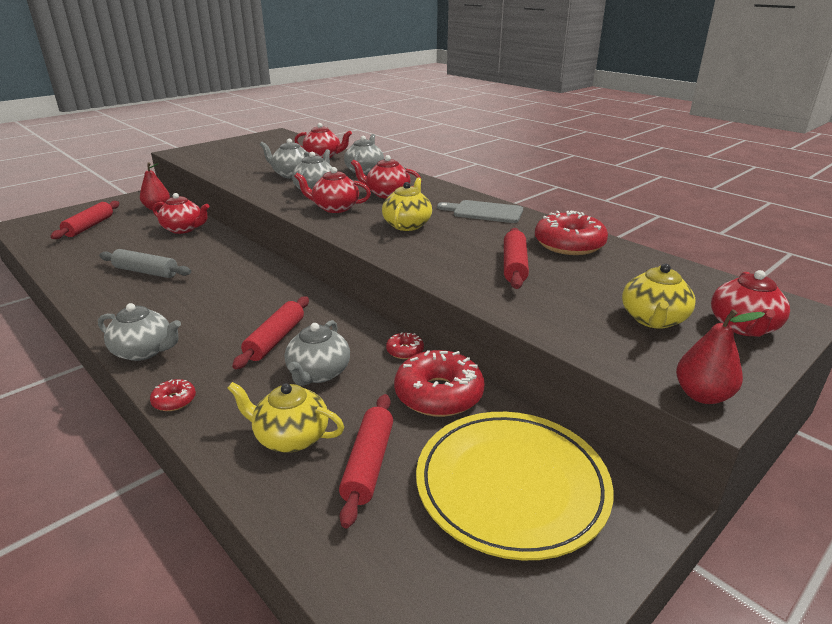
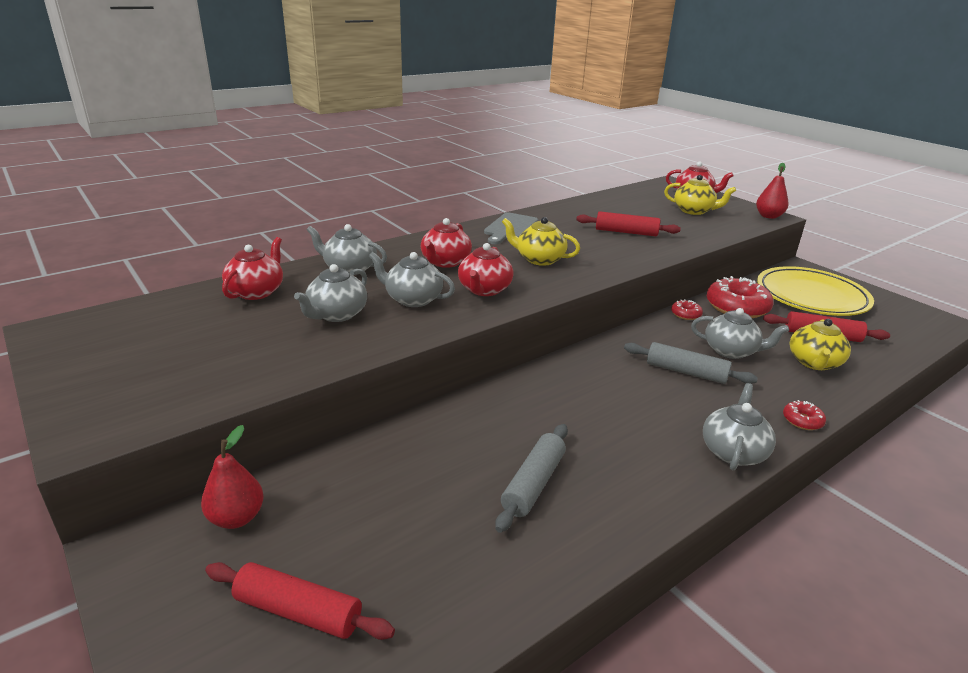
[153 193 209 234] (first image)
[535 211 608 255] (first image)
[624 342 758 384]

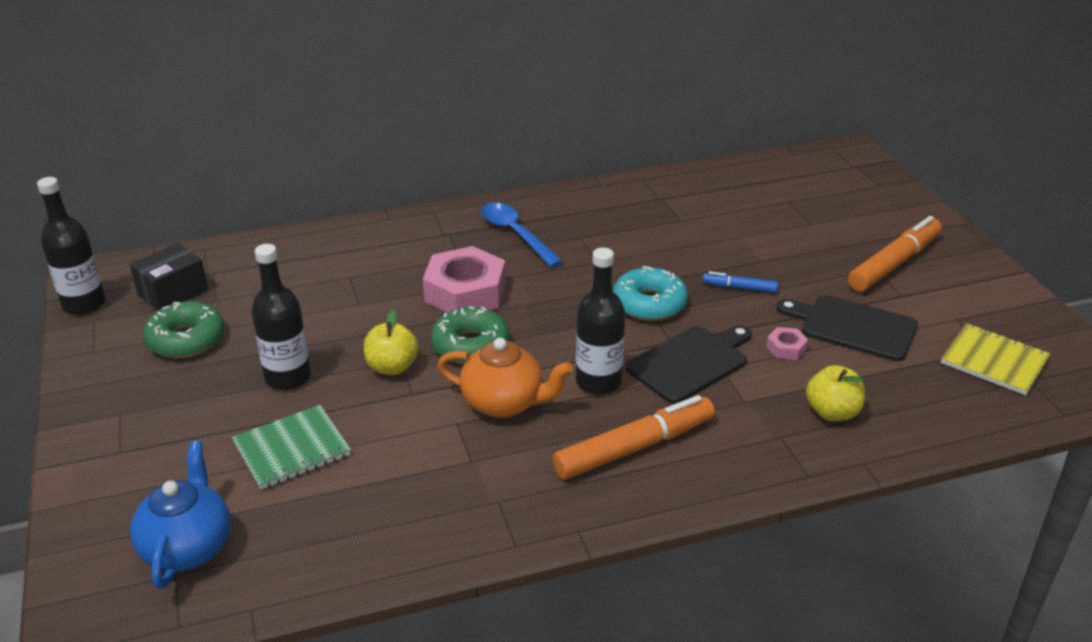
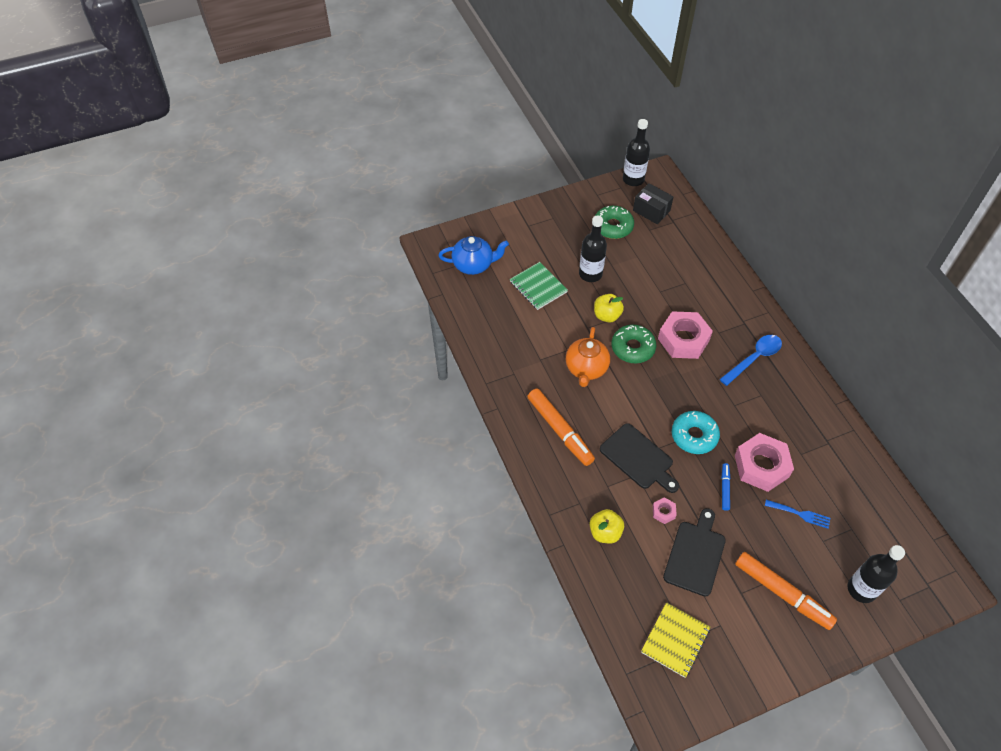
[735 433 794 492]
[765 500 830 529]
[847 545 905 603]

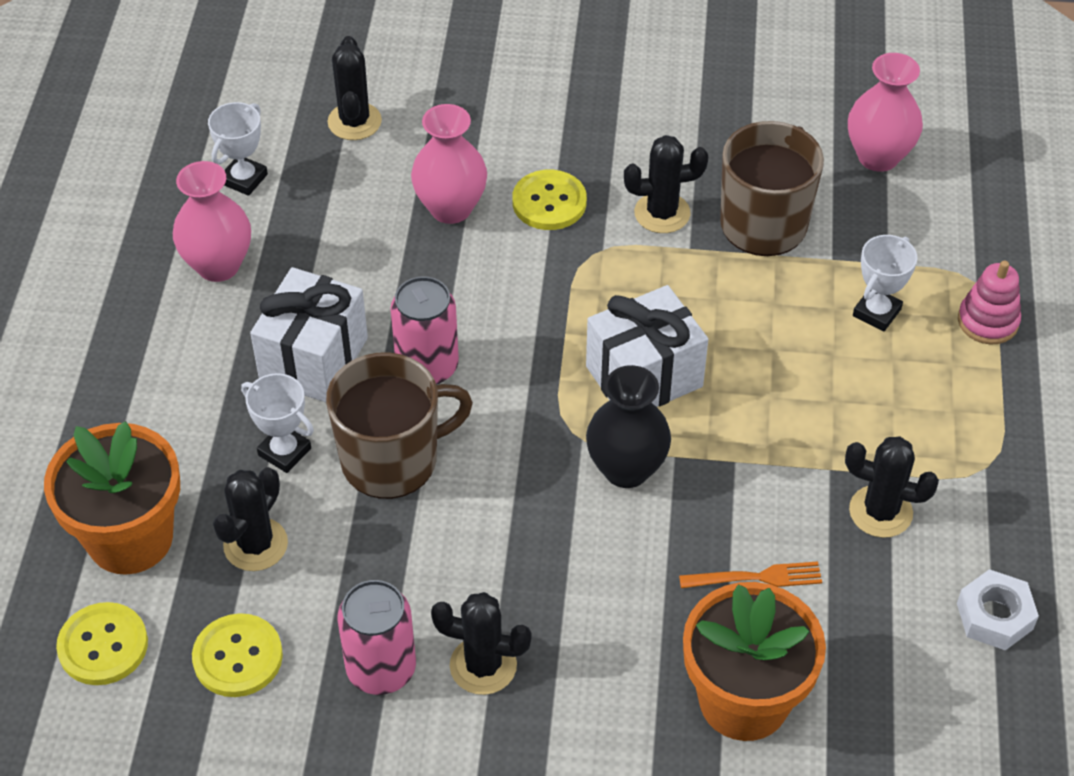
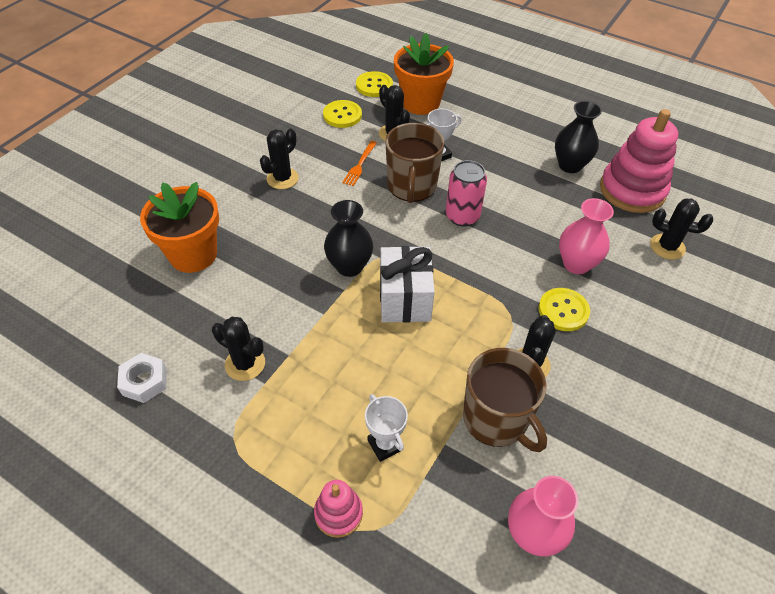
[250 267 368 402] (first image)
[337 580 416 695] (first image)
[342 141 377 186]
[600 109 678 213]
[555 101 602 173]
[212 317 265 381]

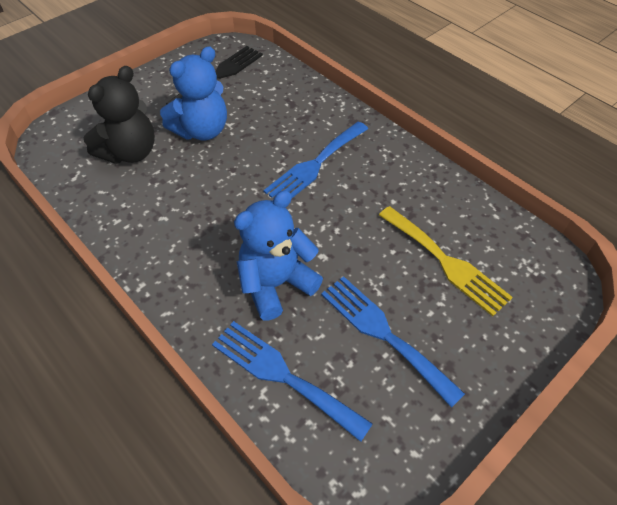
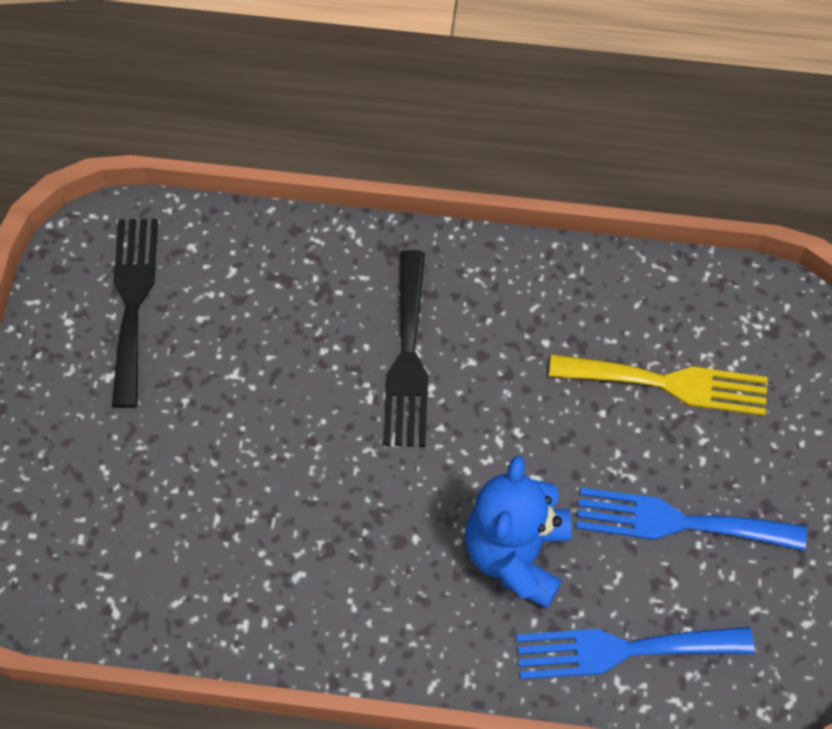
[83 66 155 164] (first image)
[160 46 227 140] (first image)
[383 250 428 447]

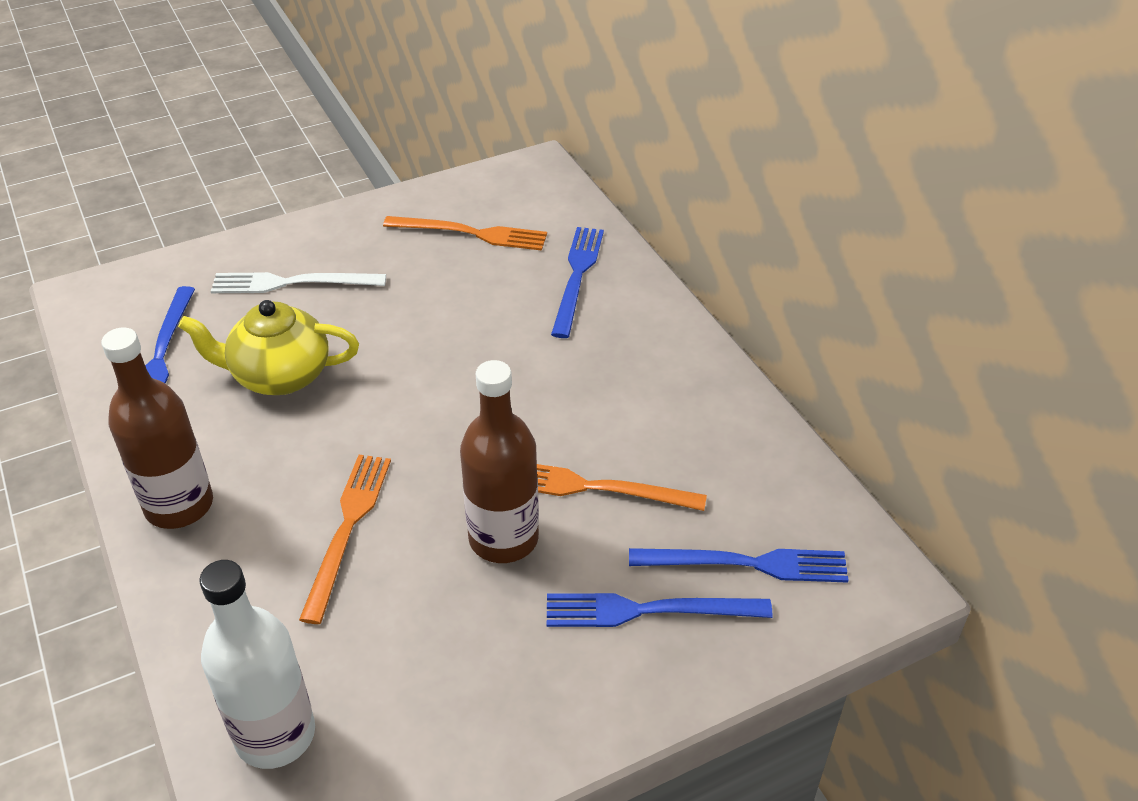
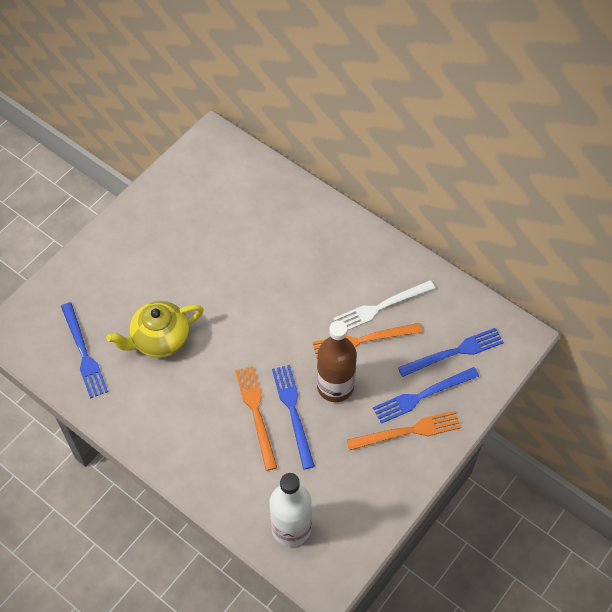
[101 327 213 529] (first image)
[334 280 435 331]
[347 411 461 450]
[272 365 315 469]

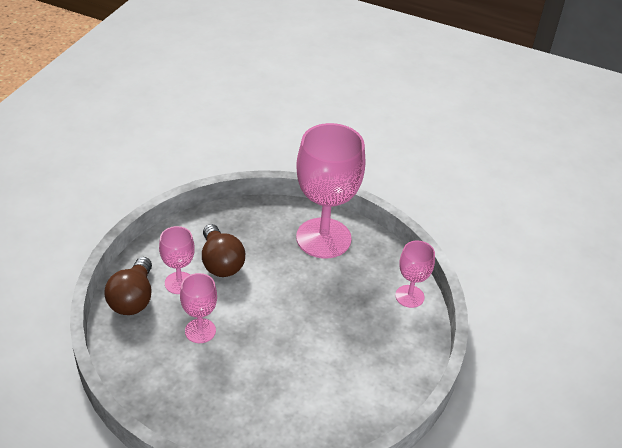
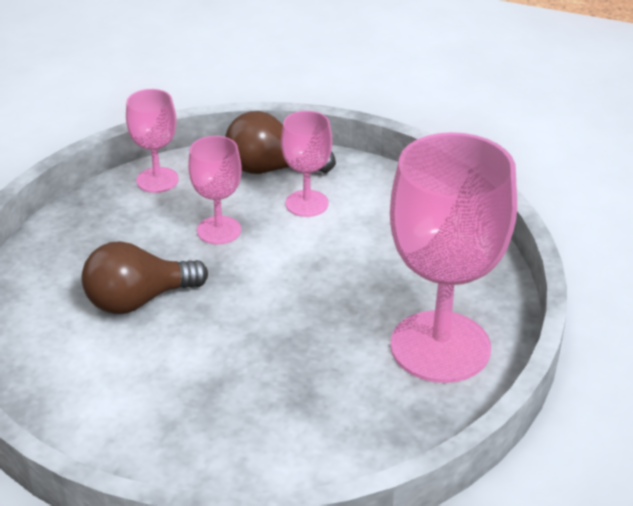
[81 241 208 314]
[126 89 179 193]

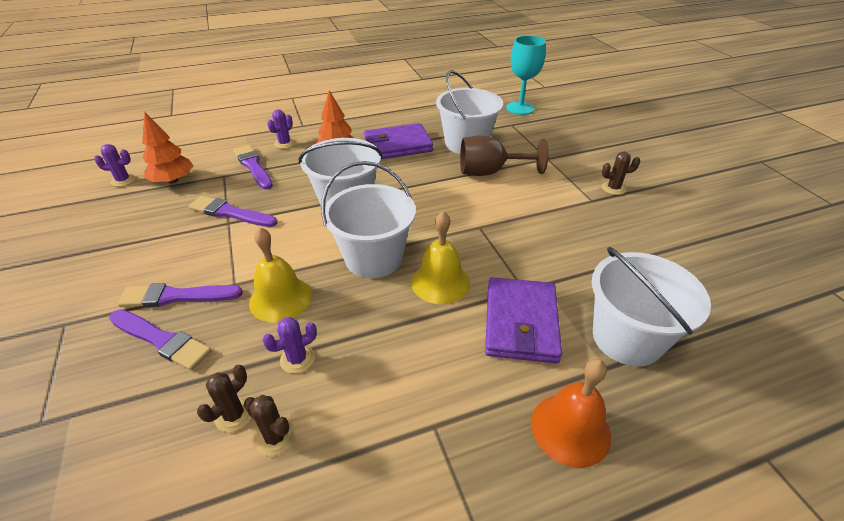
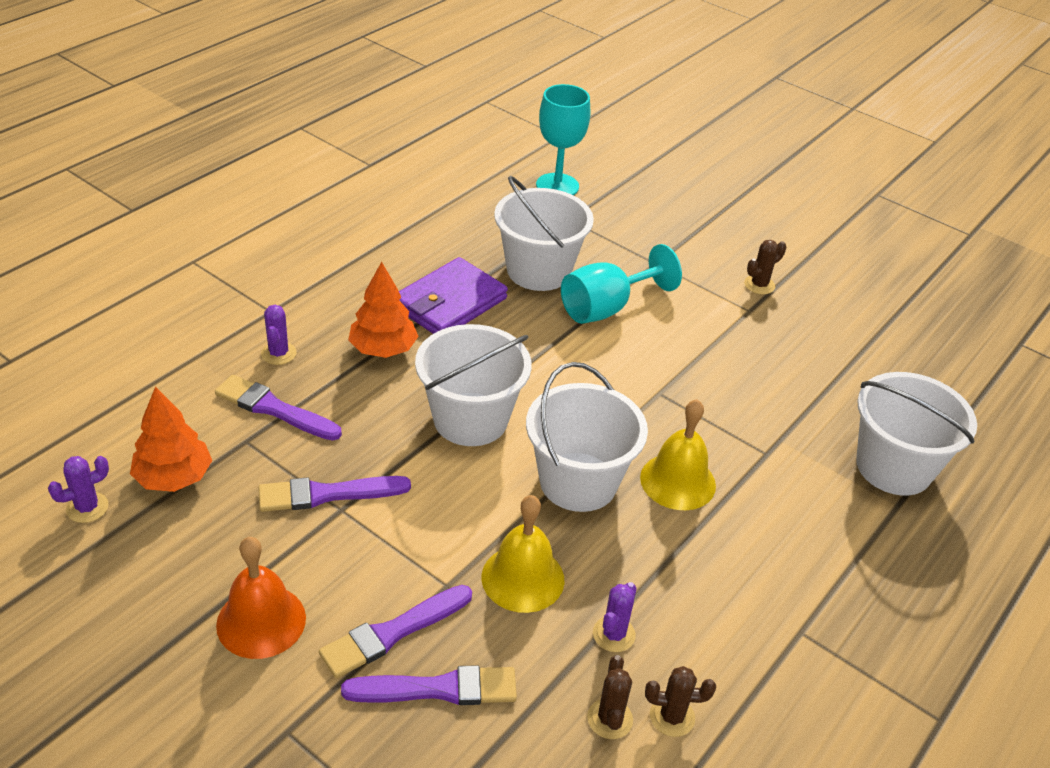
[485 277 562 363] (first image)
[216 537 306 659]
[561 244 682 324]

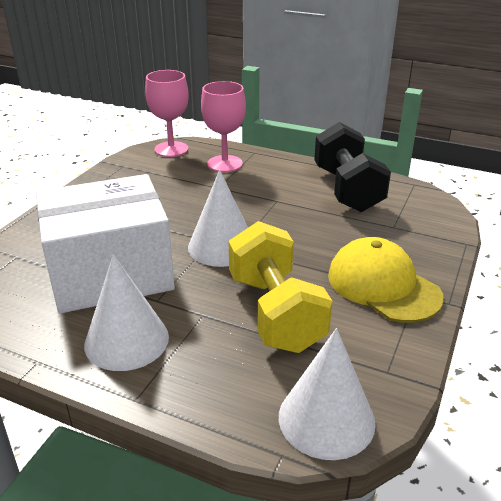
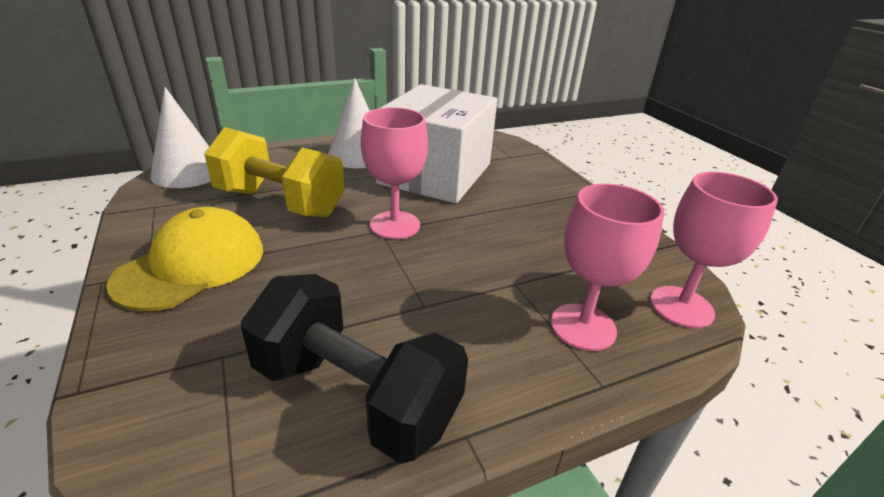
[361 107 428 239]
[106 207 263 311]

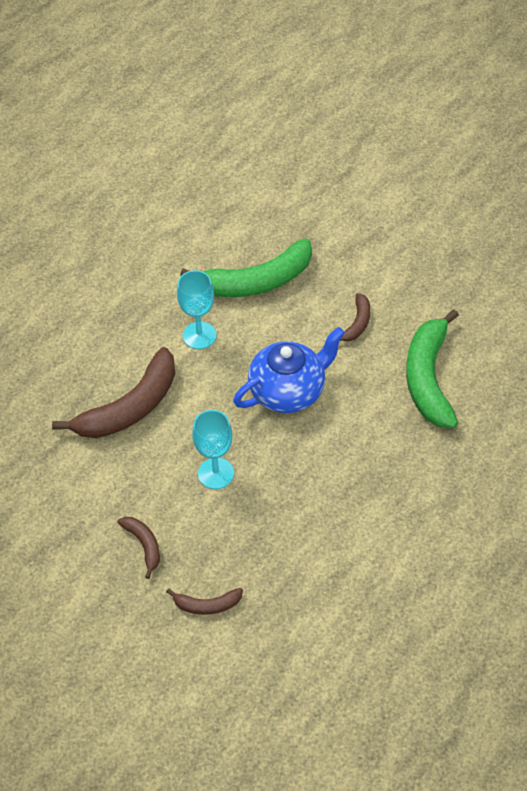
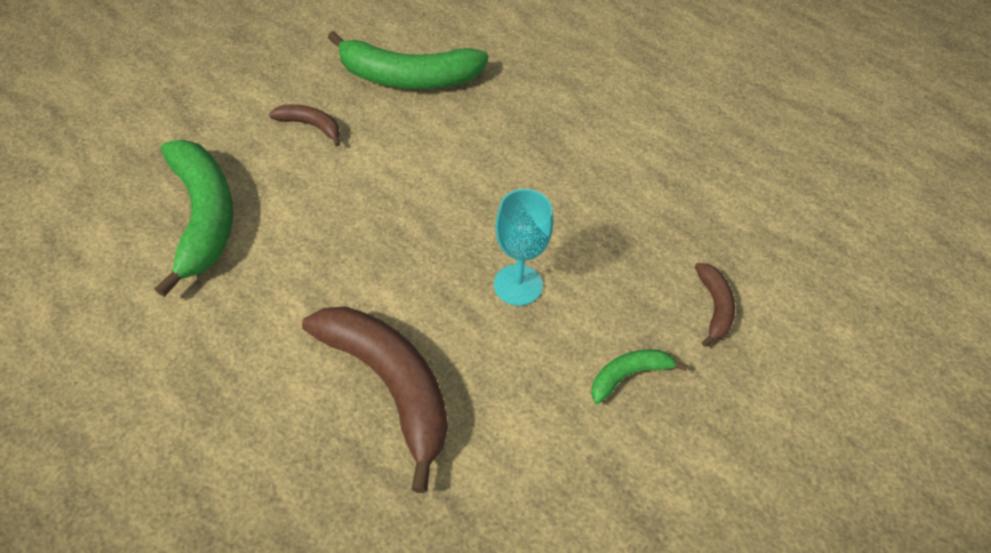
[177 270 217 349] (first image)
[233 327 345 413] (first image)
[591 349 688 404]

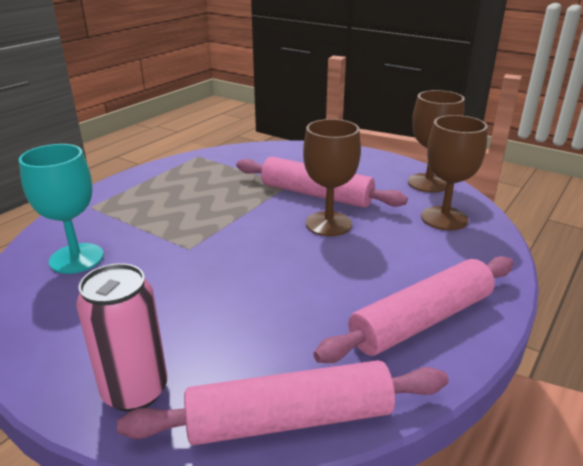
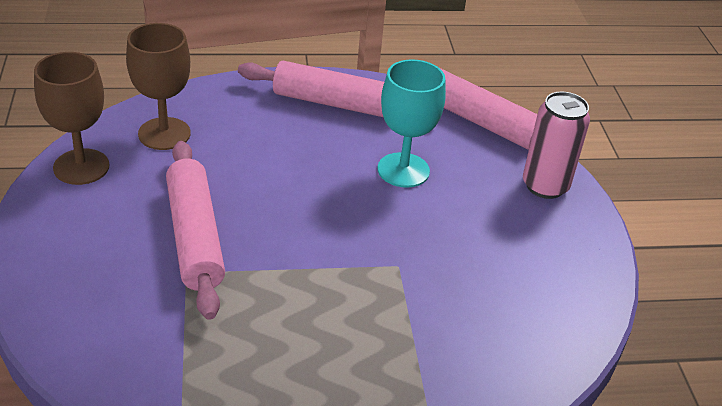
[303 119 361 236] (first image)
[378 59 446 188]

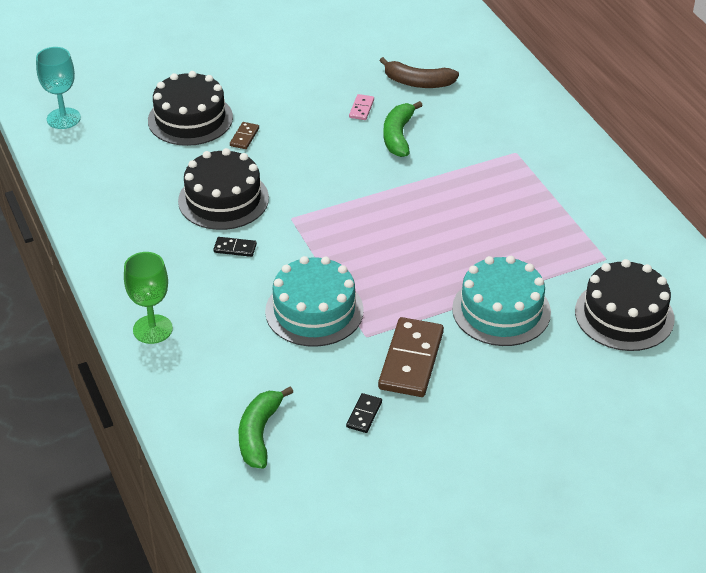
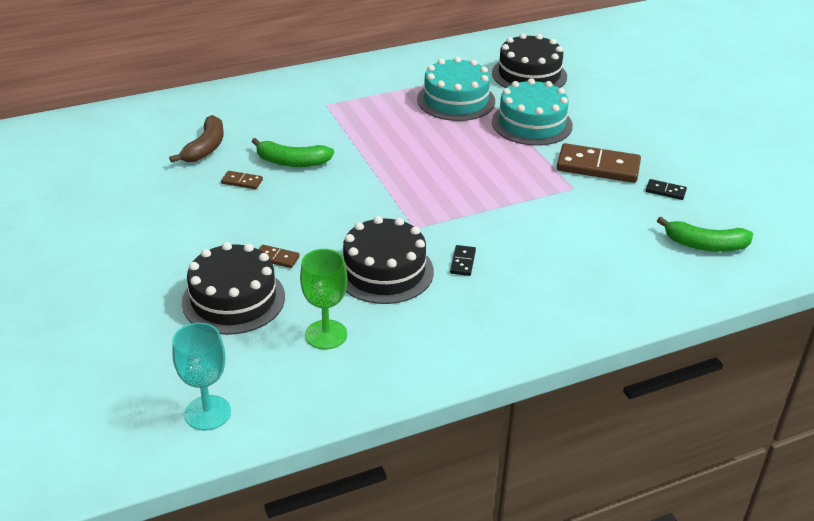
[300 249 347 349]
[417 57 495 121]
[221 171 263 189]

